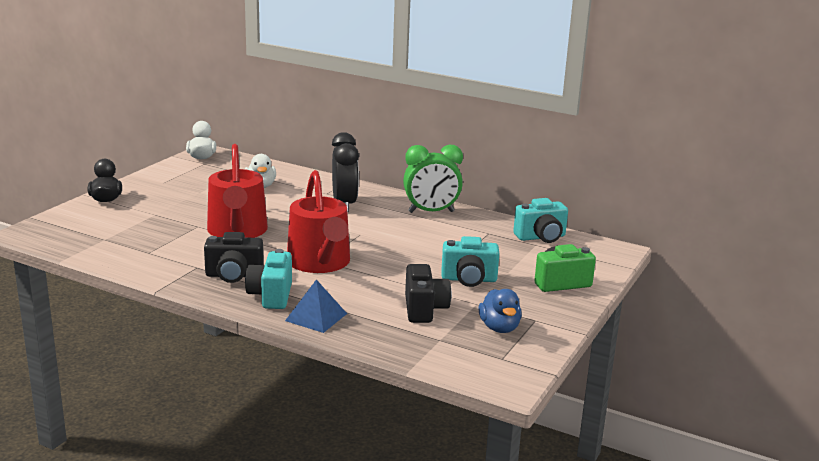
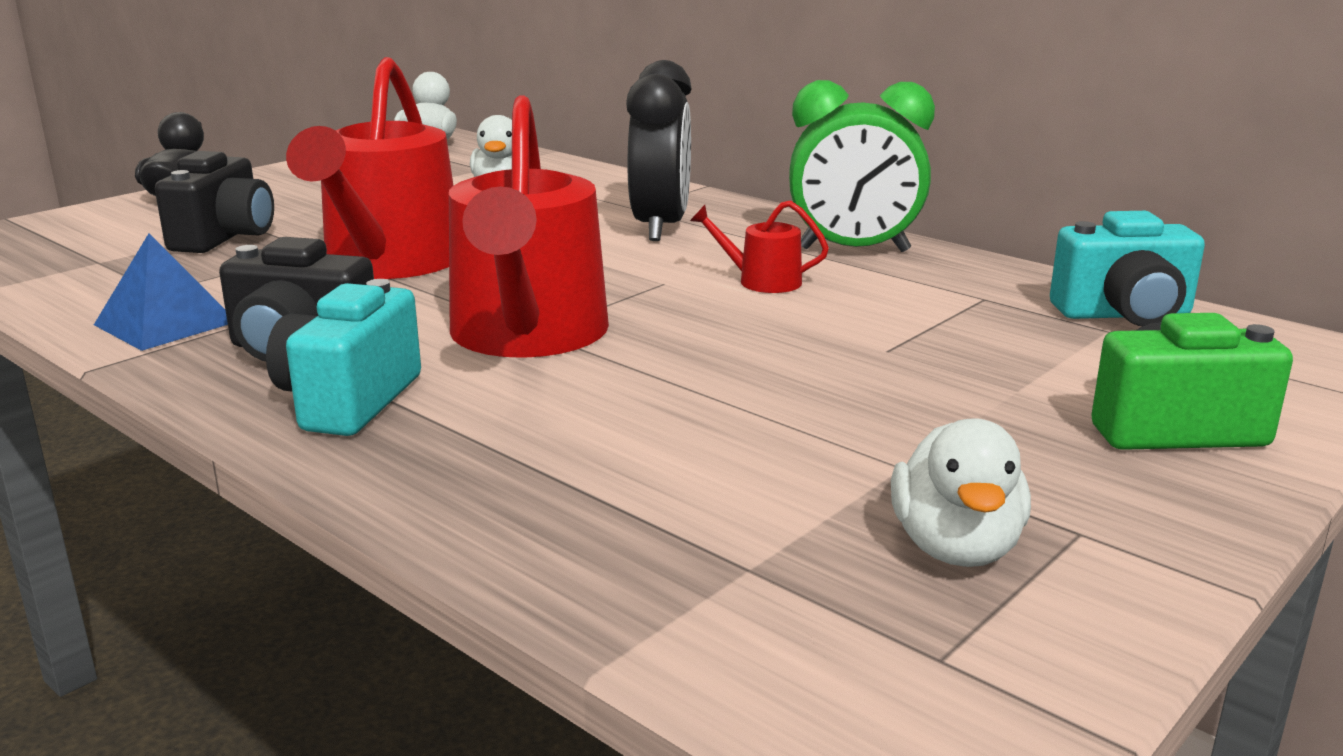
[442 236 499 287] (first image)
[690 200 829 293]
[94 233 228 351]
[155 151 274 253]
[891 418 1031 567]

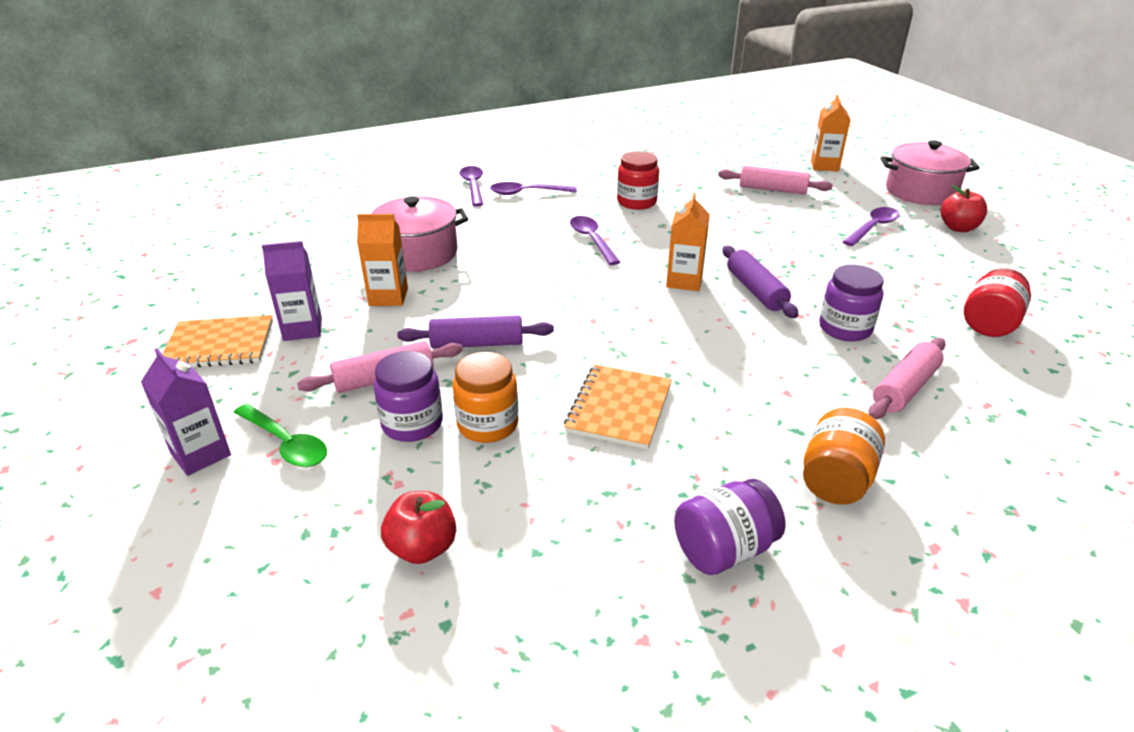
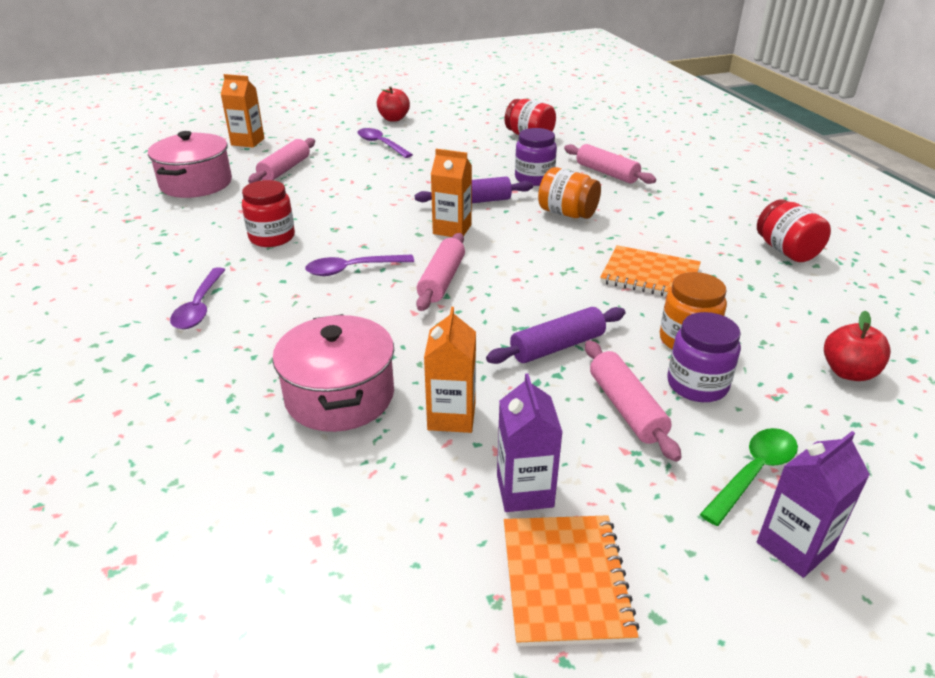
[459 166 483 207] (first image)
[416 233 465 311]
[538 167 601 219]
[148 131 232 198]
[757 199 831 262]
[486 307 626 364]

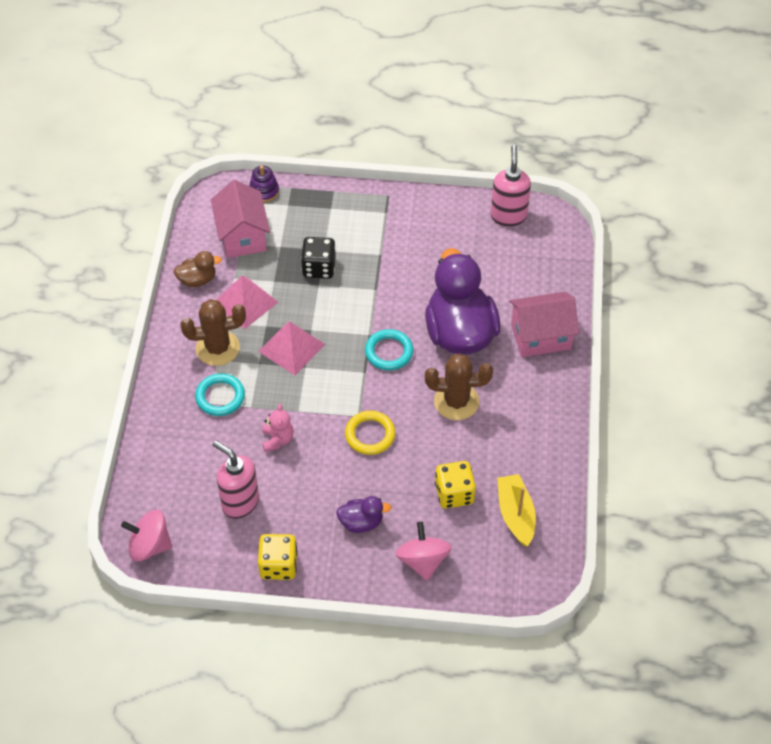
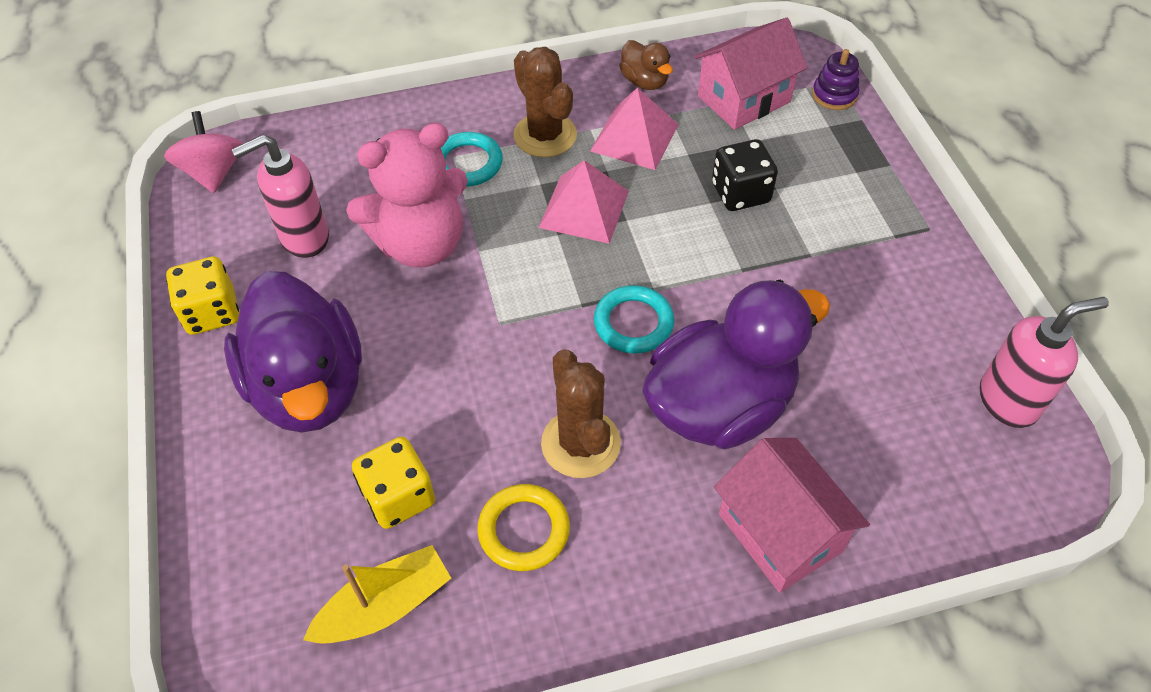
[395 522 452 581] (first image)
[477 484 570 571]
[231 134 329 258]
[346 123 468 267]
[224 271 362 433]

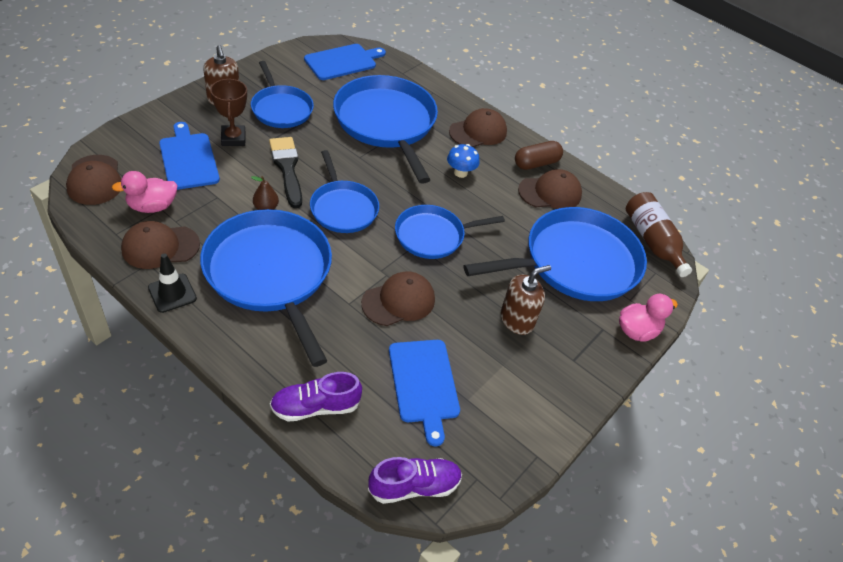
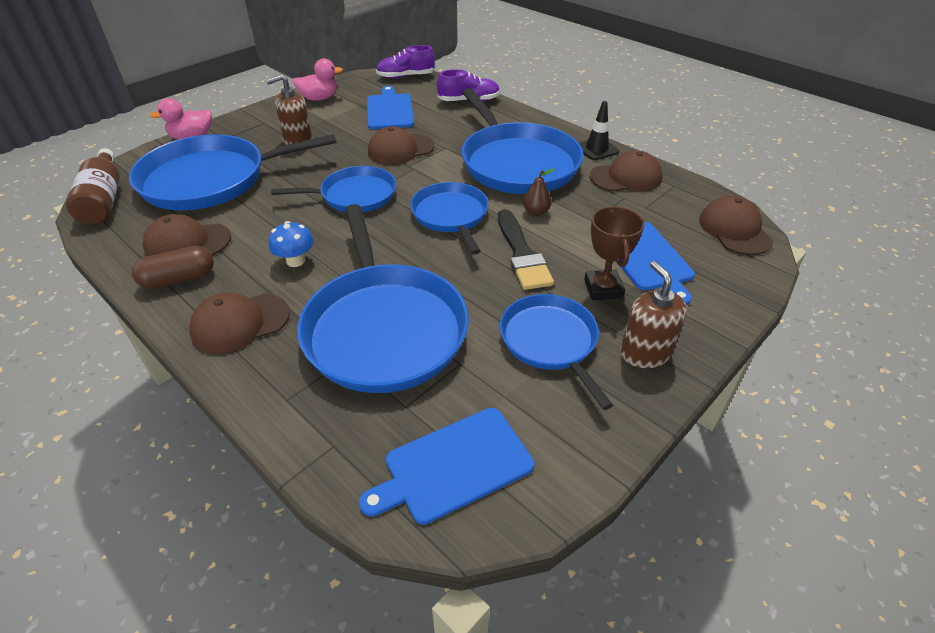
[293 58 343 101]

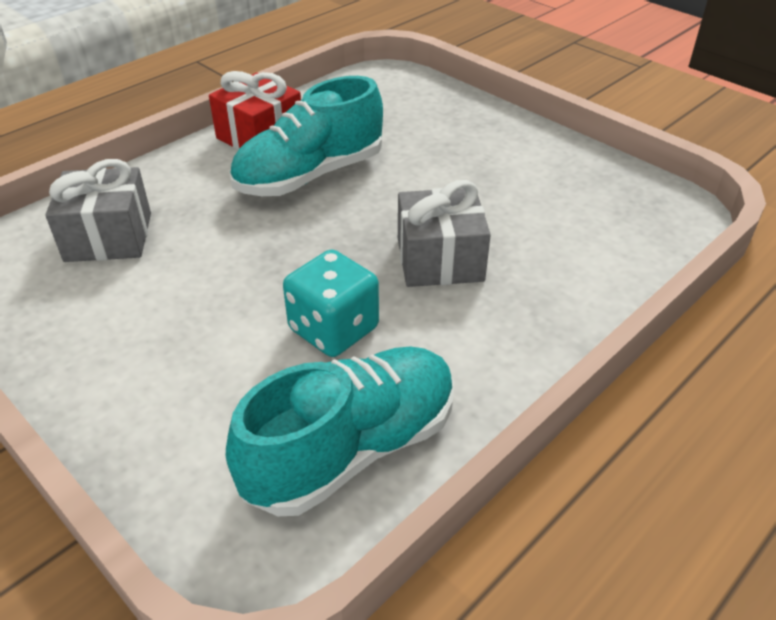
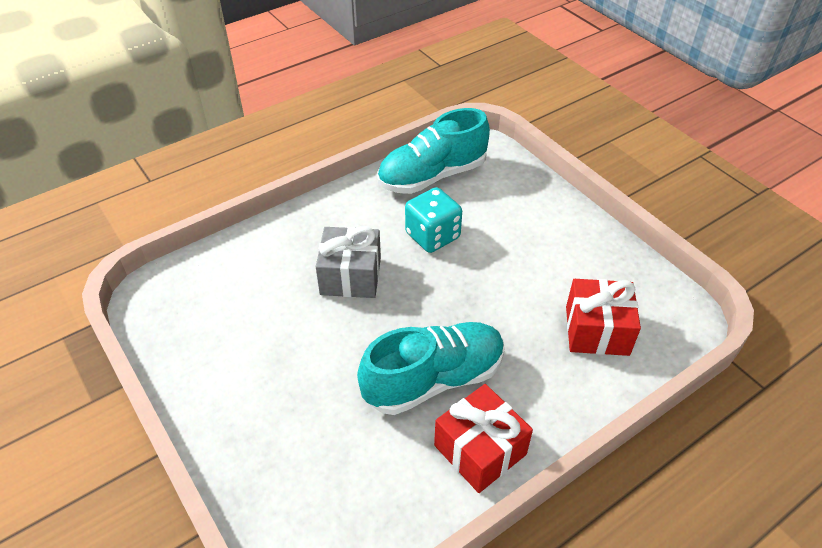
[566 279 641 356]

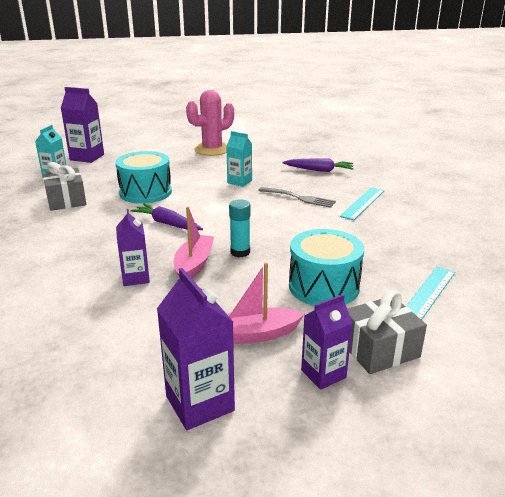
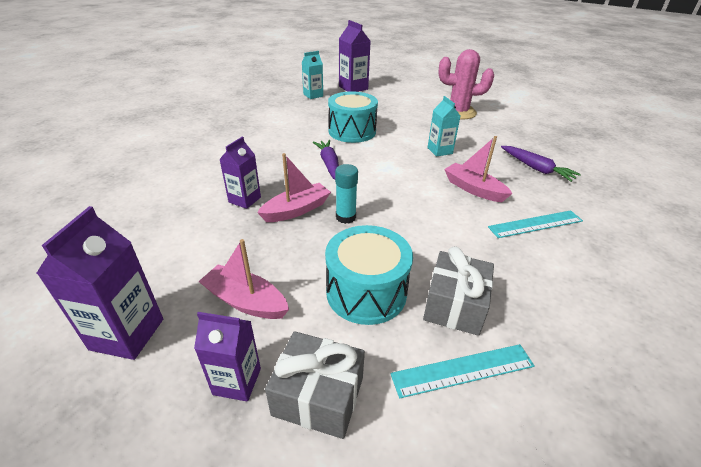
[423 246 494 336]
[444 136 512 202]

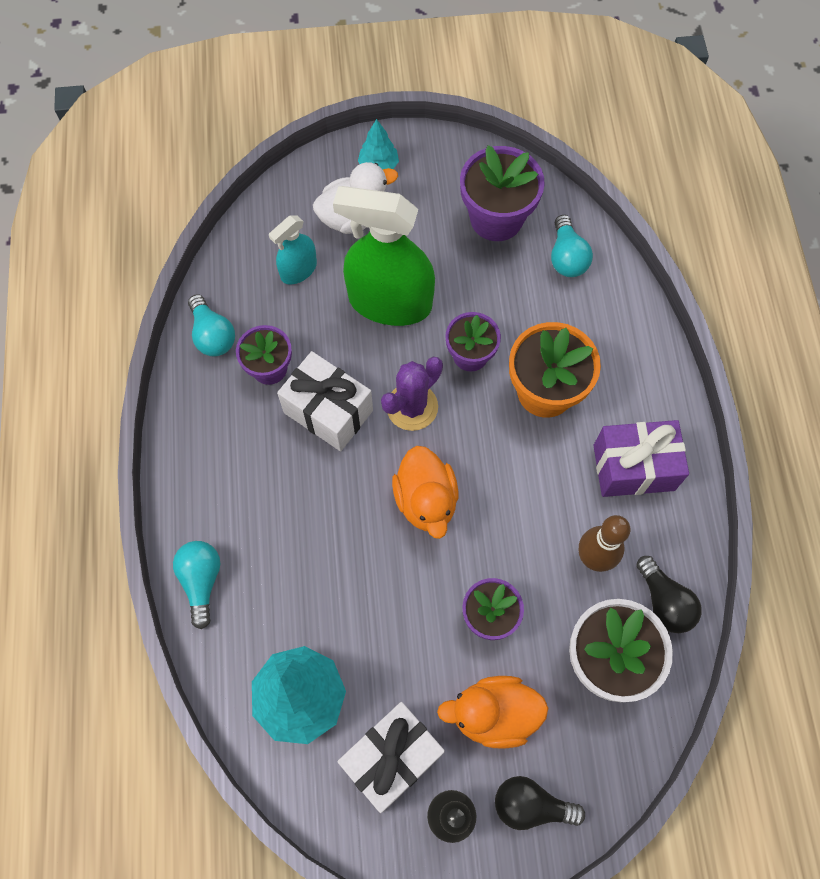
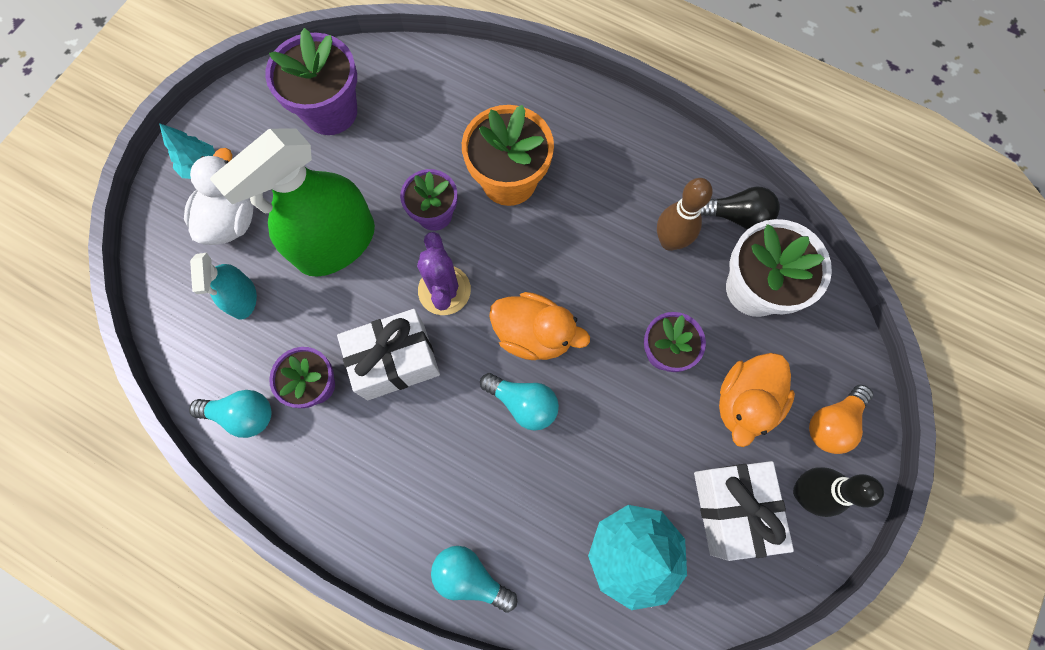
[593 420 689 497] (first image)
[480 373 559 431]
[809 384 873 454]

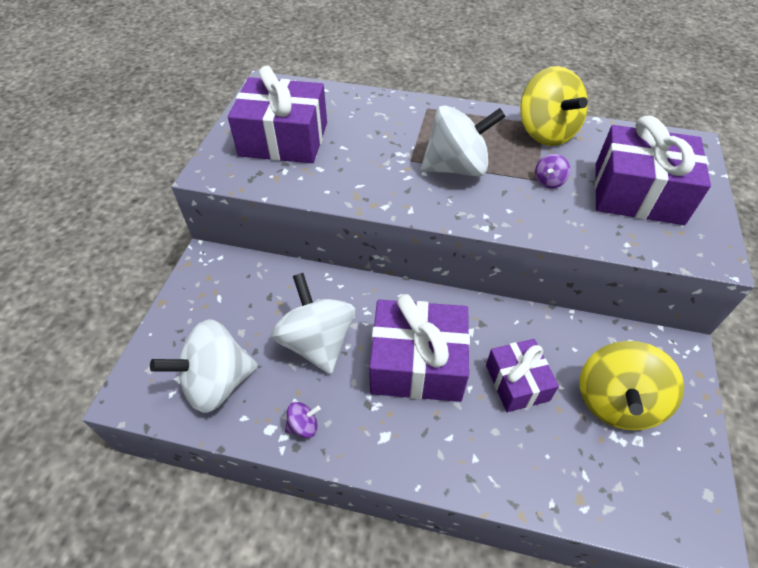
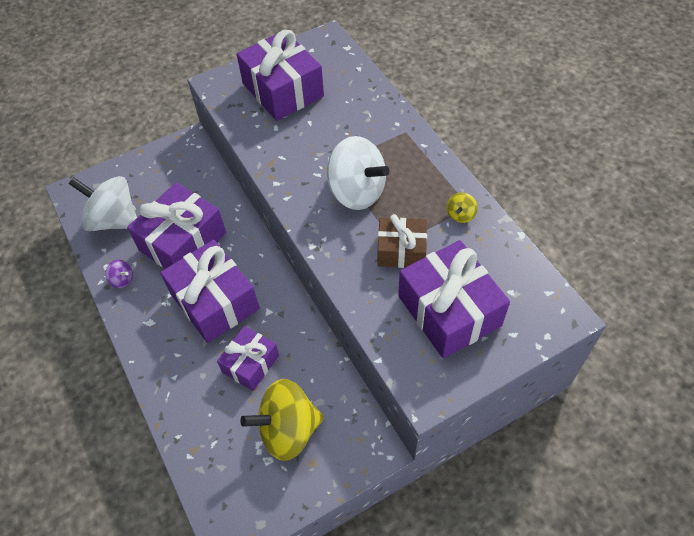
[127 183 226 269]
[377 214 427 268]
[447 192 478 223]

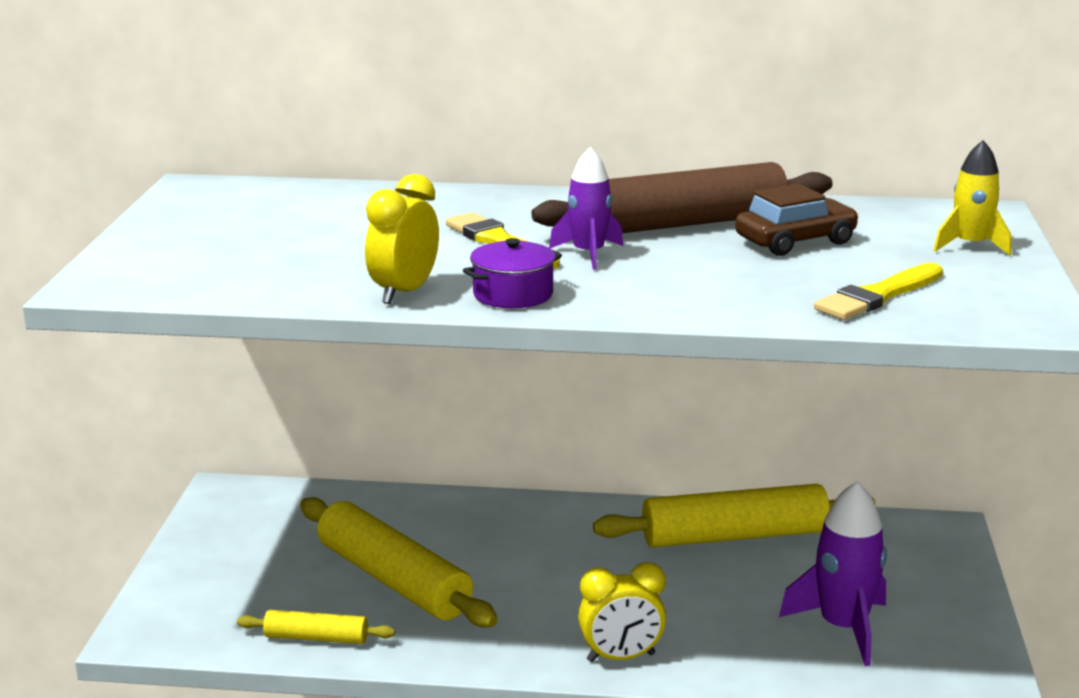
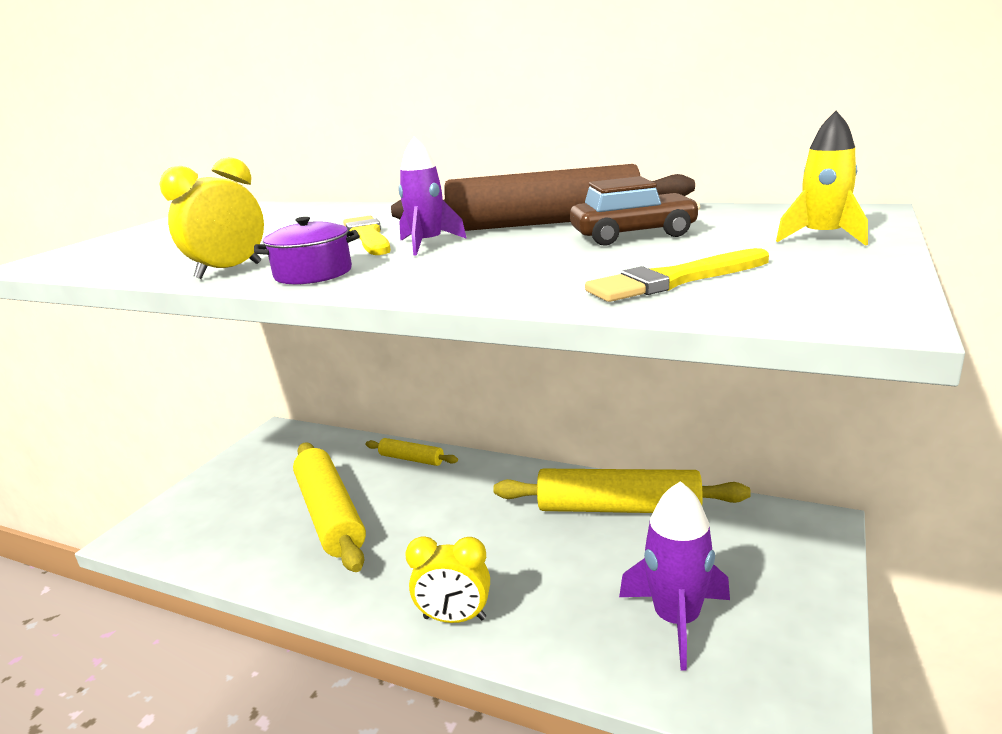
[366 438 458 466]

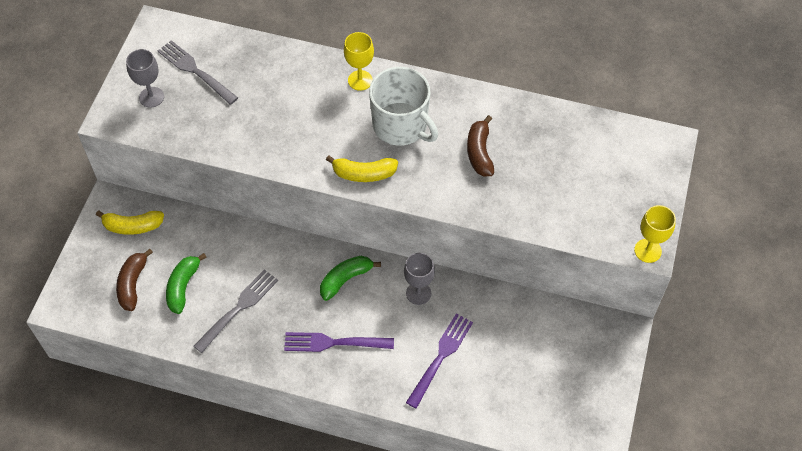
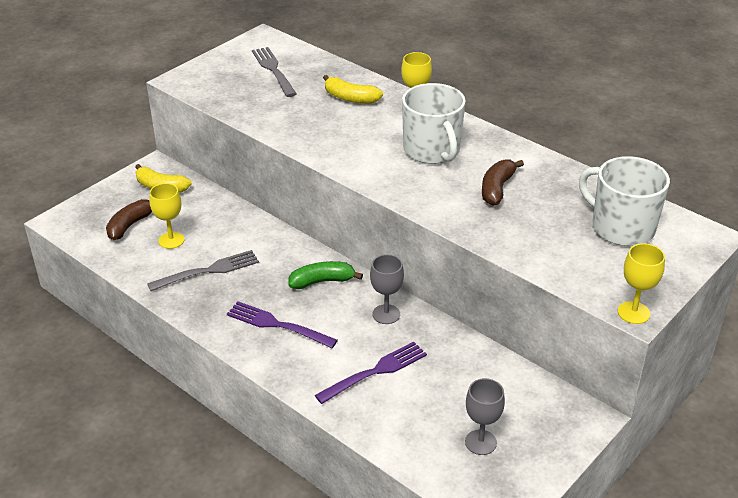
[579 156 670 246]
[465 378 505 455]
[323 75 383 104]
[149 183 184 249]

